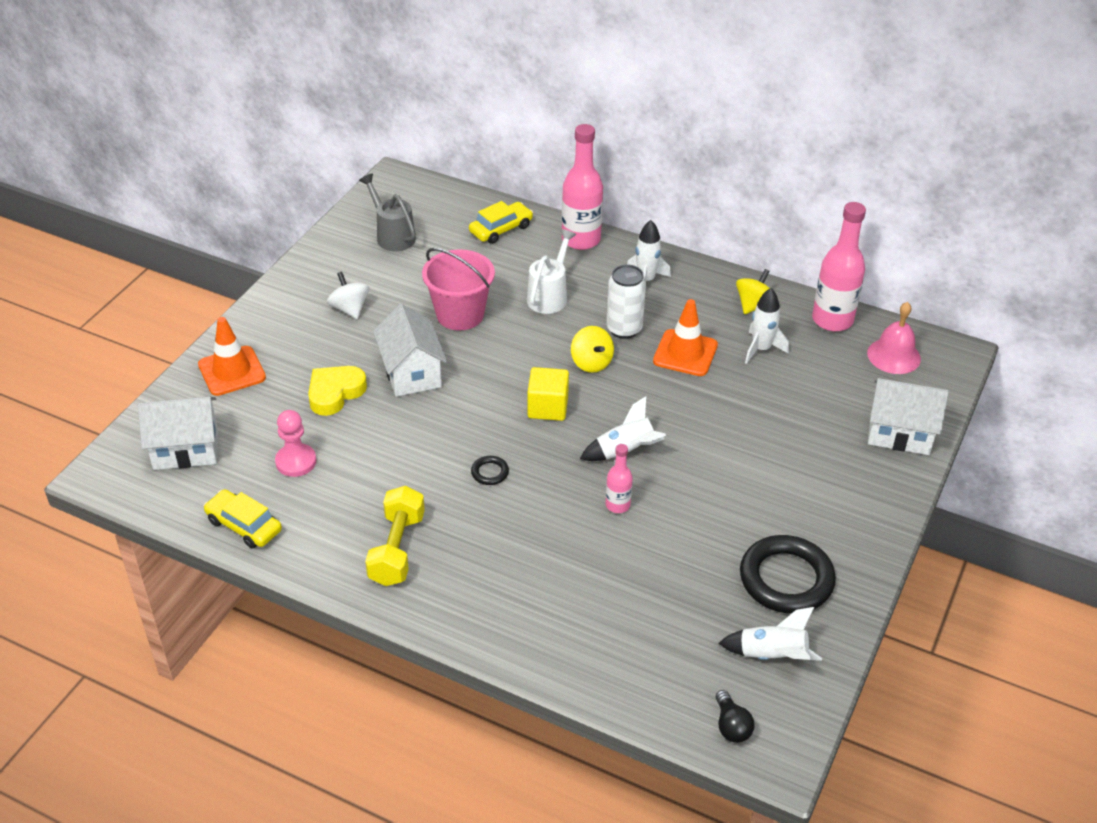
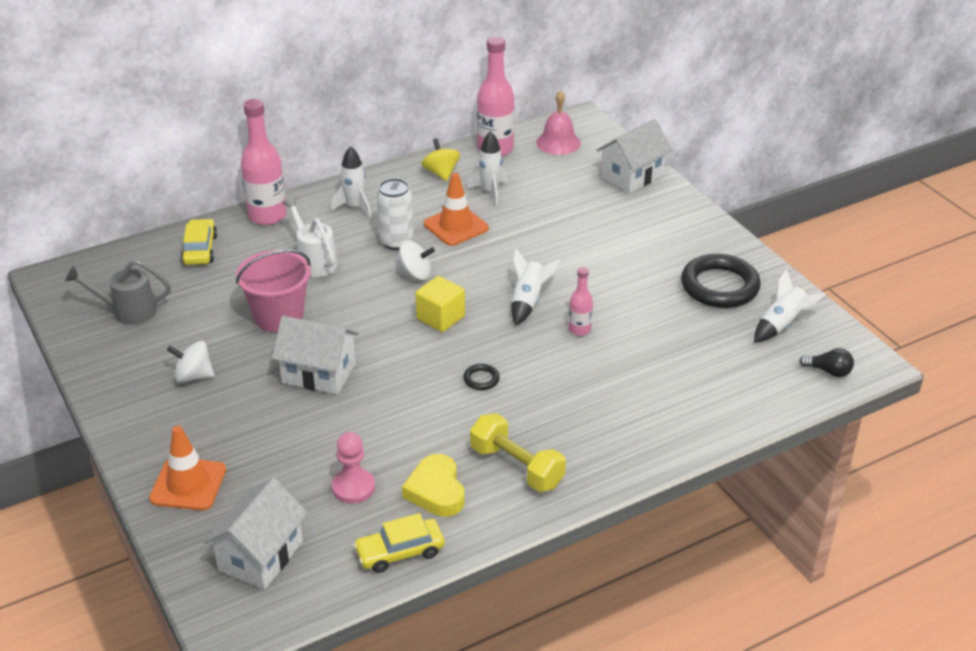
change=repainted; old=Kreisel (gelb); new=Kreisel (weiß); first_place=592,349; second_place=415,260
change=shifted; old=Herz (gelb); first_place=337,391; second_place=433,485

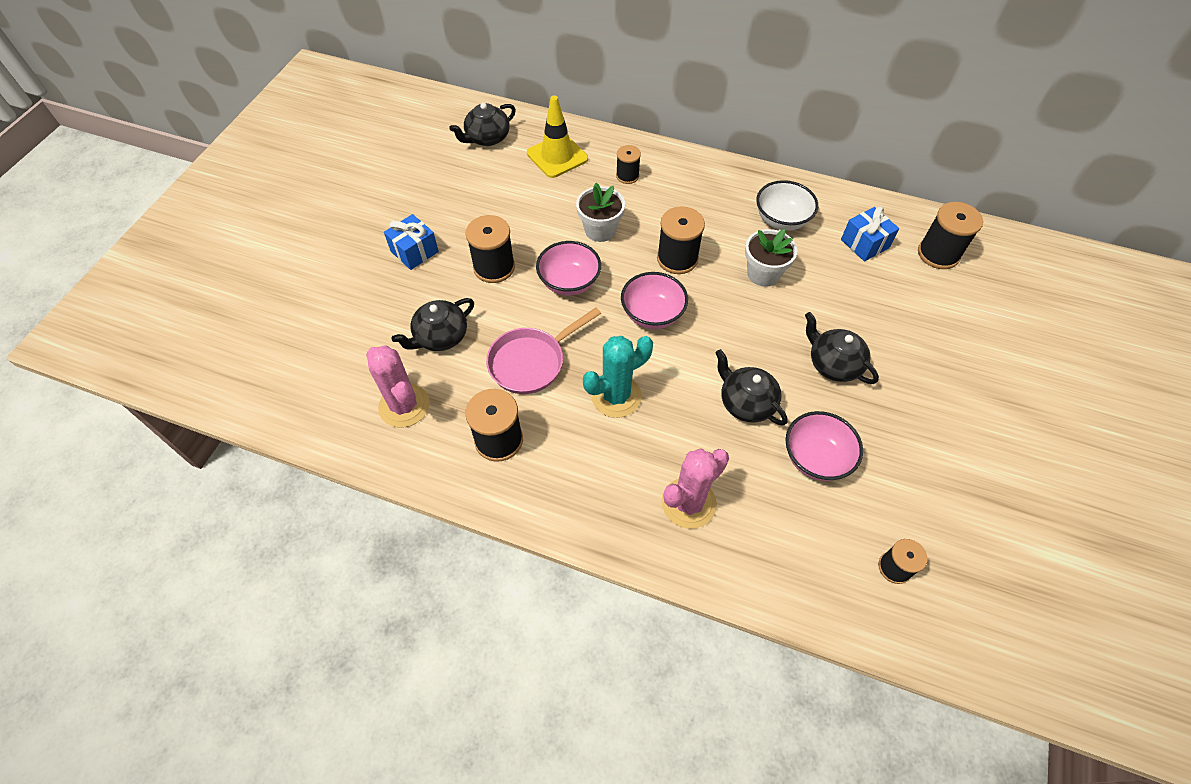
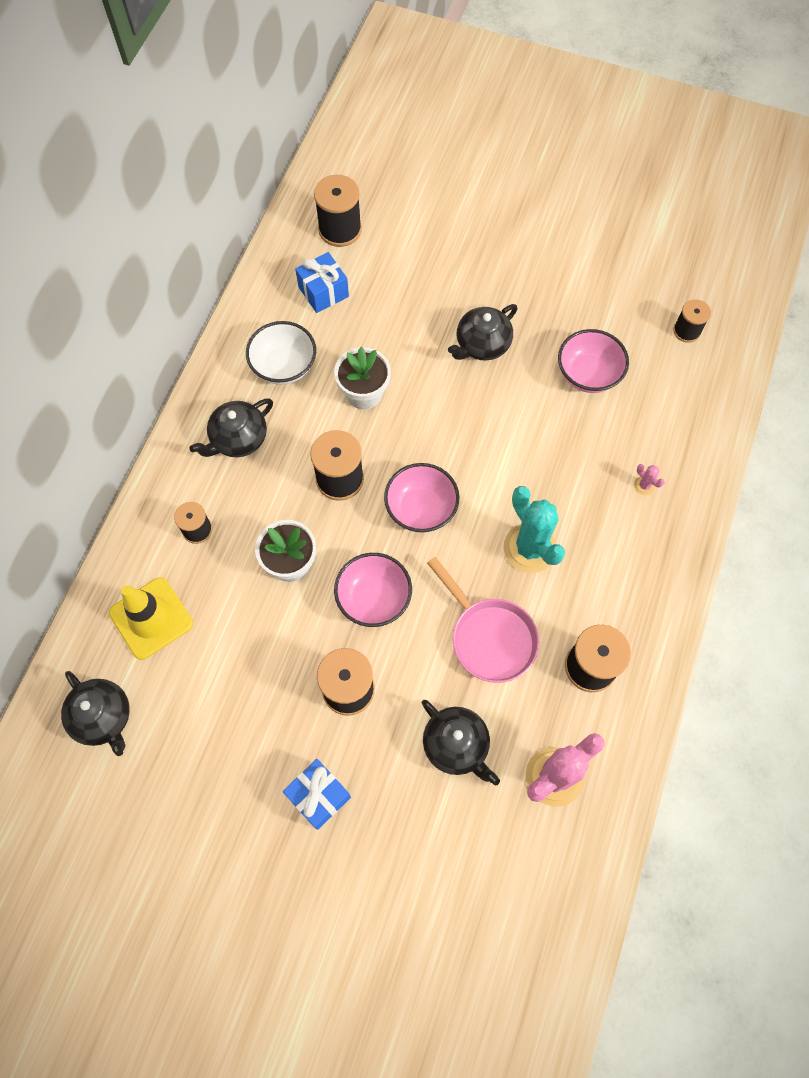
change=shifted; old=Teekanne (schwarz); first_place=751,387; second_place=231,427
change=scaled; old=Kaktus (rosa); first_place=695,488; second_place=649,479; factor=0.41

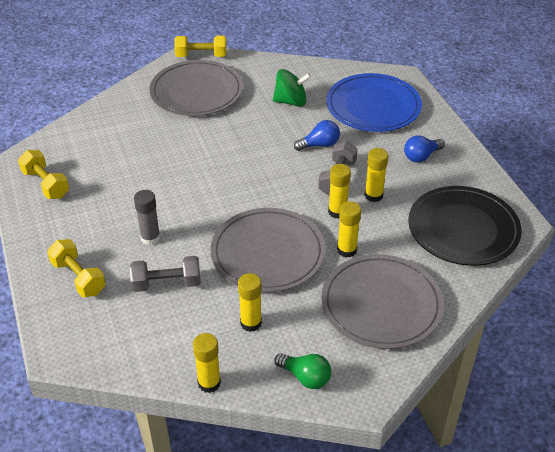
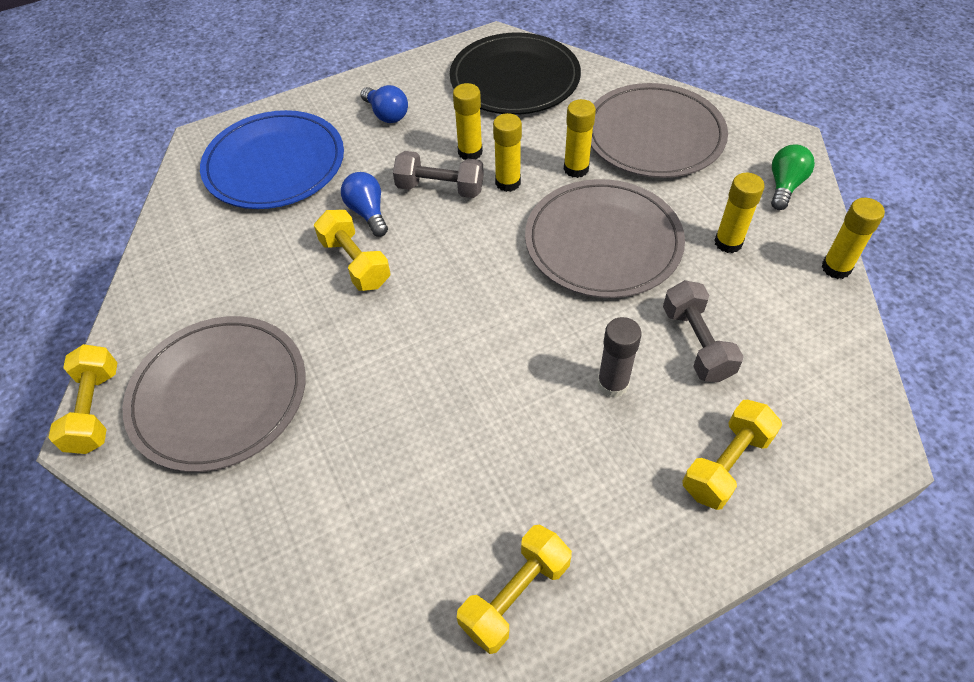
change=gone; old=Kreisel (grün); first_place=292,88
change=new; new=Hantel (gelb); second_place=352,250

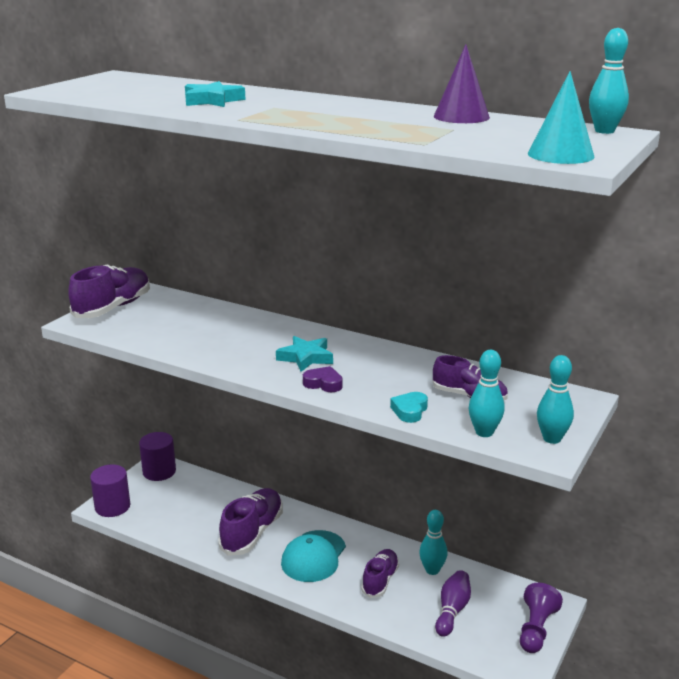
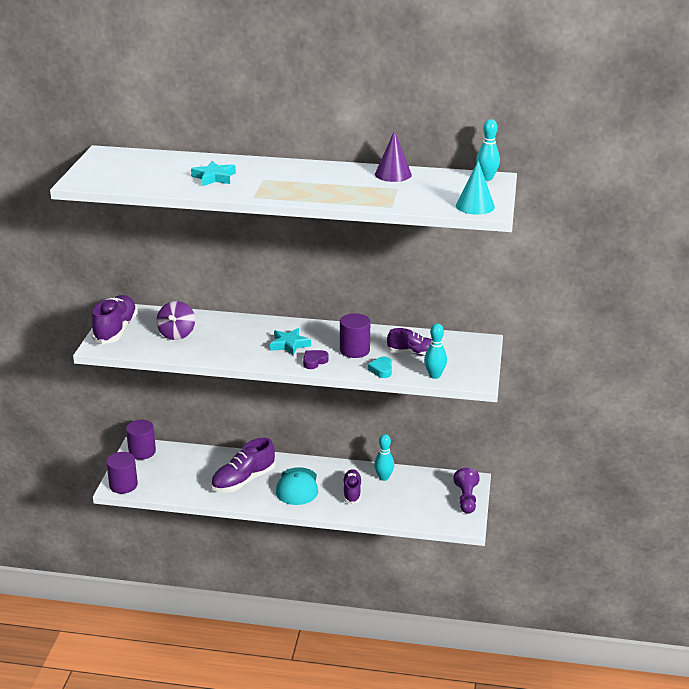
change=gone; old=Bowlingkegel (türkis); first_place=555,399
change=rotated; old=Herz (lila); first_place=323,379; second_place=316,359; degrees=-45
change=rotated; old=Schuh (lila); first_place=250,522; second_place=243,465; degrees=-135
change=gone; old=Bowlingkegel (lila); first_place=453,603
change=new; new=Kreisel (lila); second_place=176,320
change=new; new=Vollzylinder (lila); second_place=355,335

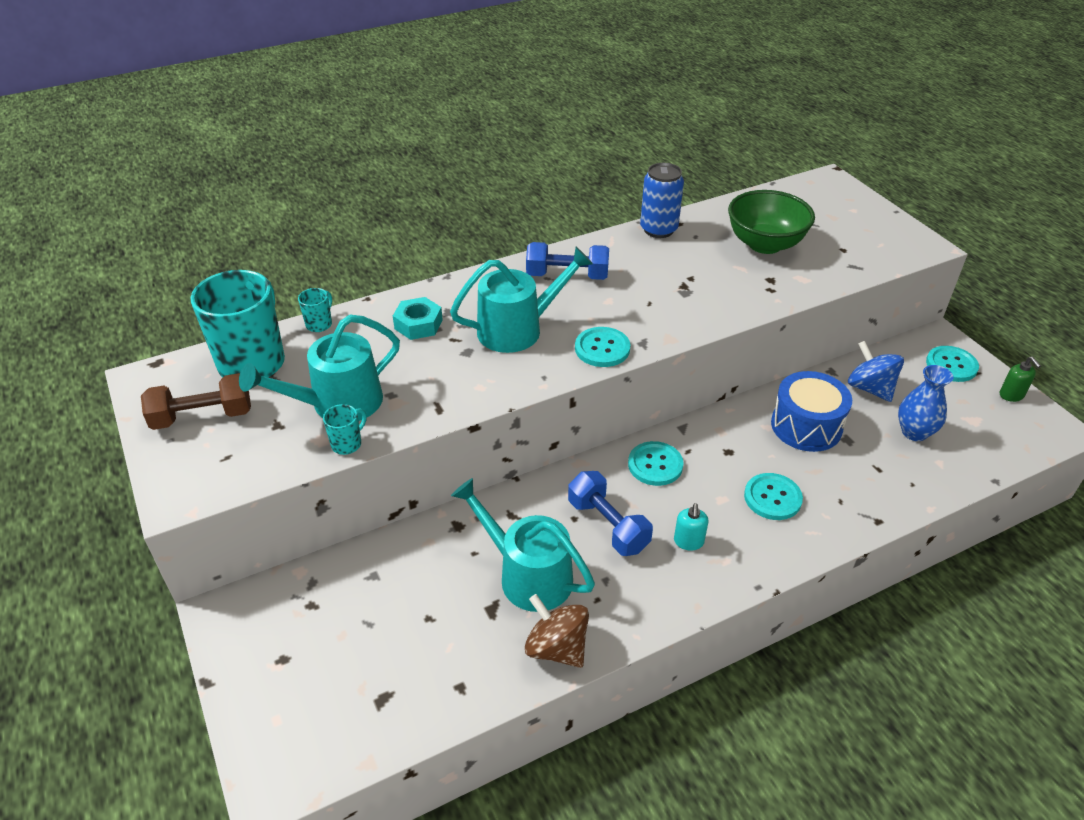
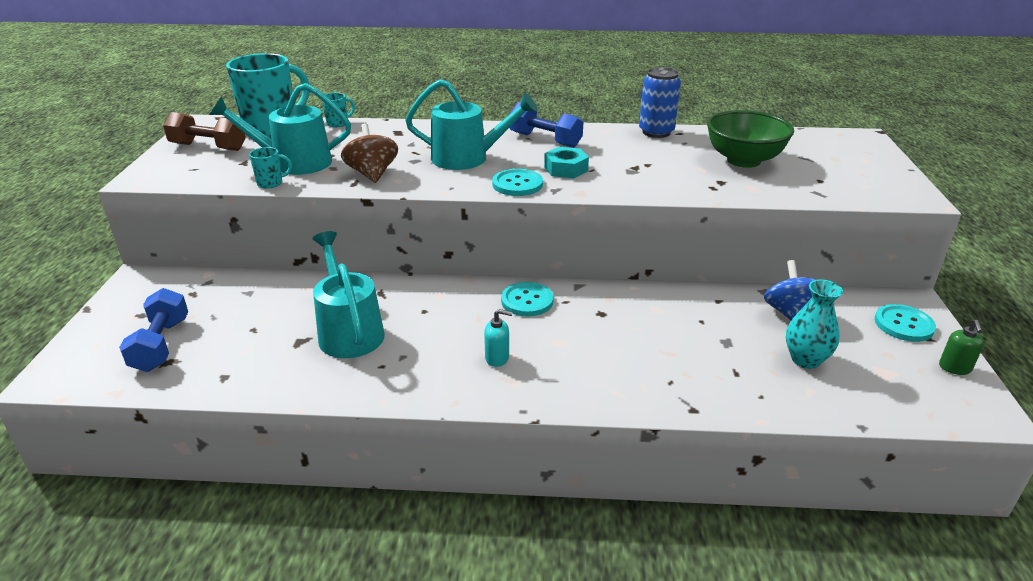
change=shifted; old=Sechskantmutter (türkis); first_place=418,318; second_place=566,162
change=repainted; old=Vase (blau); new=Vase (türkis); first_place=925,403; second_place=814,324
change=gone; old=Trommel (blau); first_place=811,411
change=shifted; old=Hantel (blau); first_place=610,513; second_place=153,330
change=gone; old=Knopf (türkis); first_place=773,496
change=rotated; old=Seifenspender (türkis); first_place=691,527; second_place=498,338; degrees=-120
change=shifted; old=Kreisel (braun); first_place=557,631; second_place=369,153

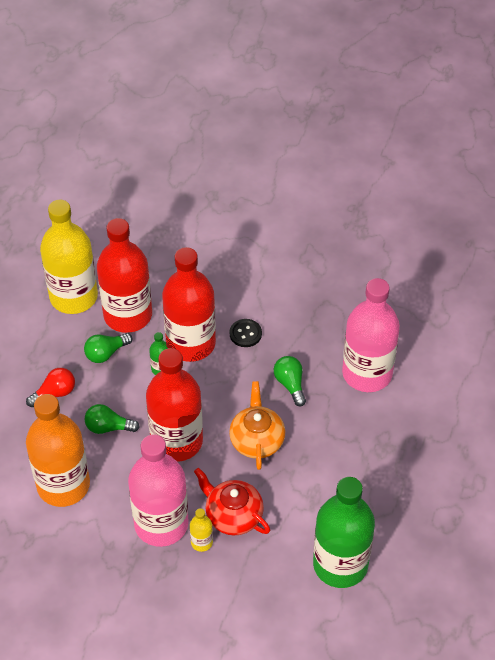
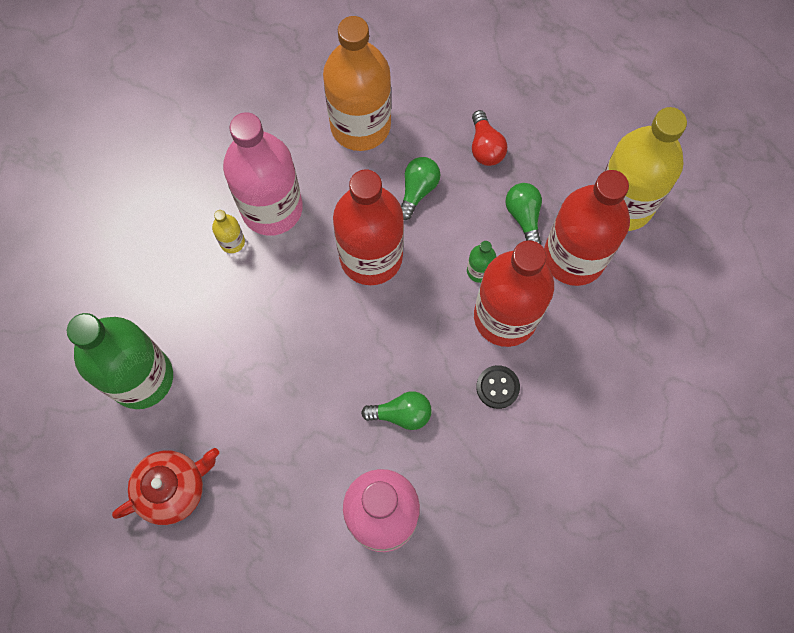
change=gone; old=Teekanne (orange); first_place=257,425
change=shifted; old=Teekanne (rot); first_place=232,501; second_place=165,486

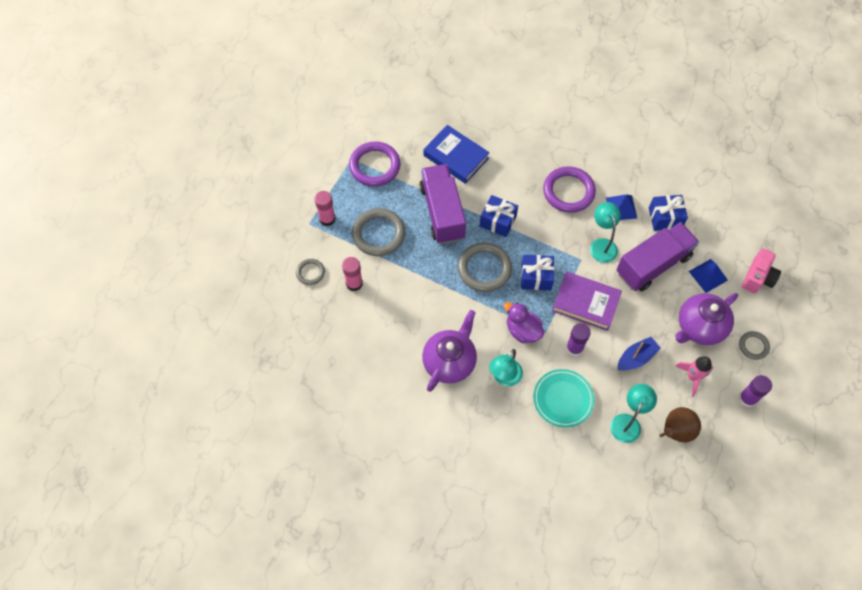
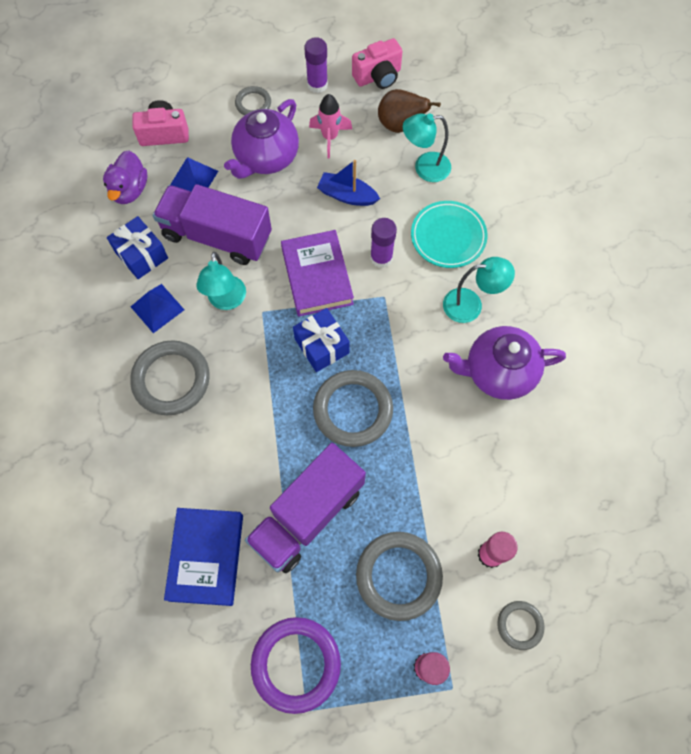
change=repainted; old=Ring (lila); new=Ring (grau); first_place=569,189; second_place=170,377
change=gone; old=Geschenk (blau); first_place=499,216
change=rotated; old=Lampe (türkis); first_place=605,232; second_place=221,281; degrees=-45
change=rotated; old=Teekanne (lila); first_place=706,319; second_place=261,139; degrees=105
change=shifted; old=Ente (lila); first_place=524,322; second_place=125,177
change=new; new=Kamera (rosa); second_place=377,63

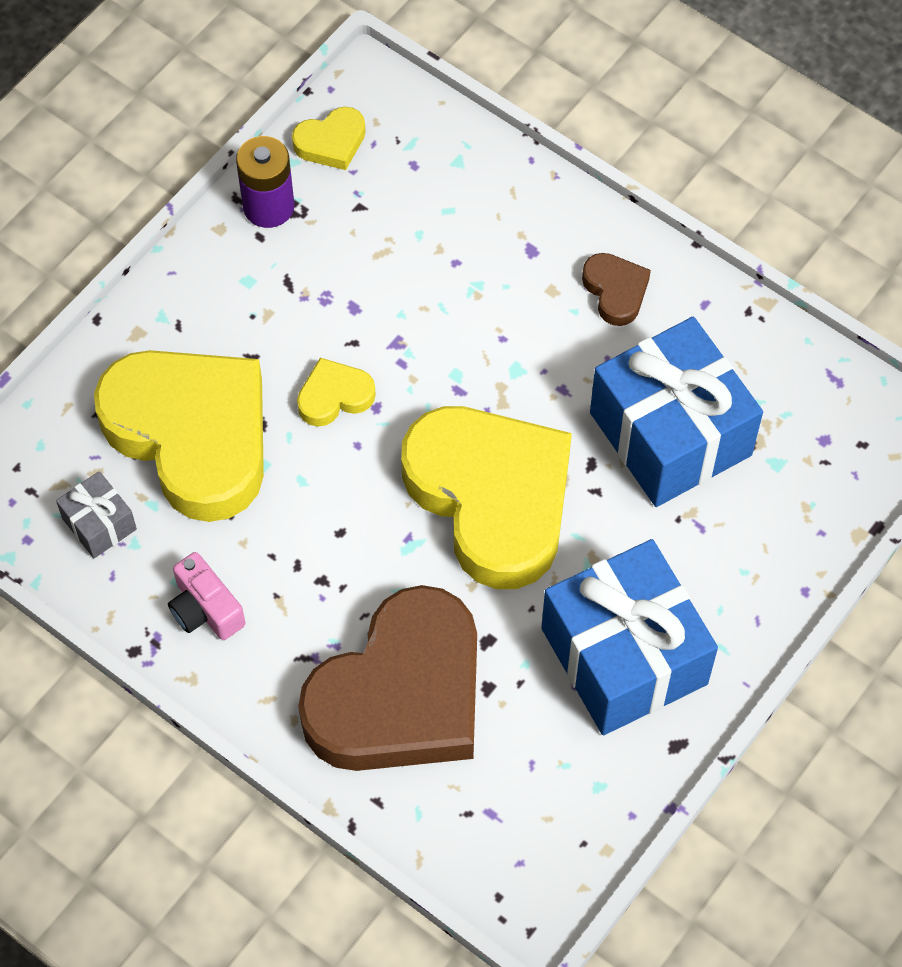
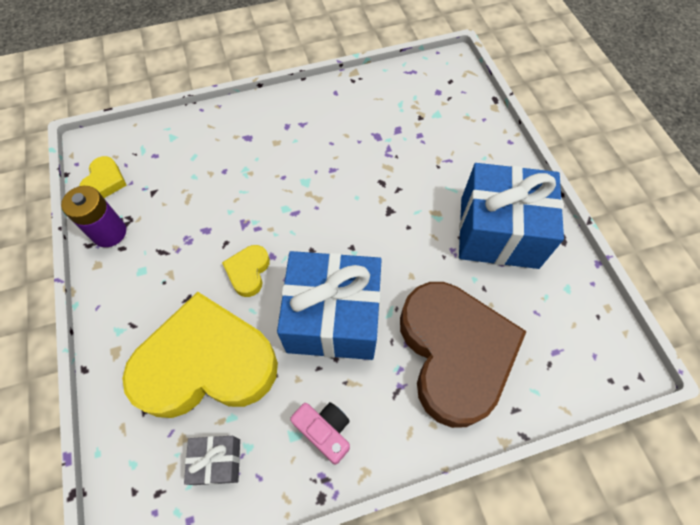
change=gone; old=Herz (braun); first_place=616,289
change=shifted; old=Geschenk (blau); first_place=676,412; second_place=329,305
change=gone; old=Herz (gelb); first_place=486,497
change=rotated; old=Kamera (rosa); first_place=206,596; second_place=320,433; degrees=-135

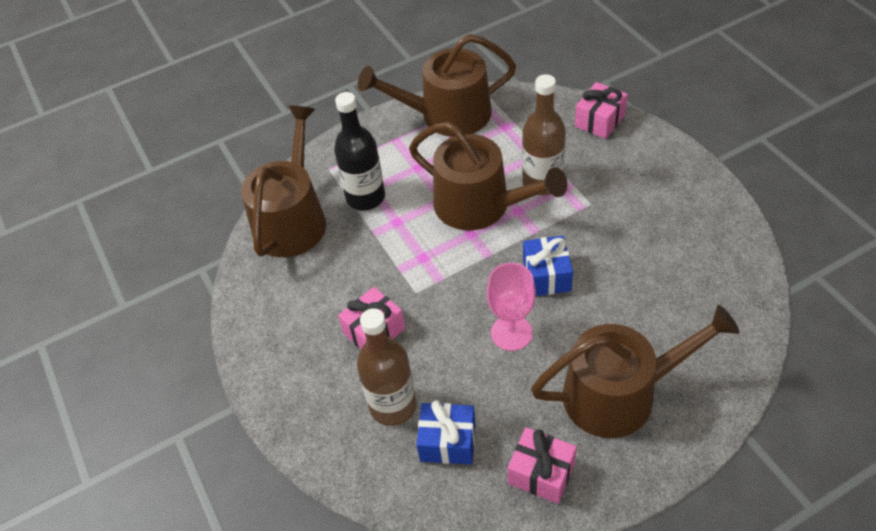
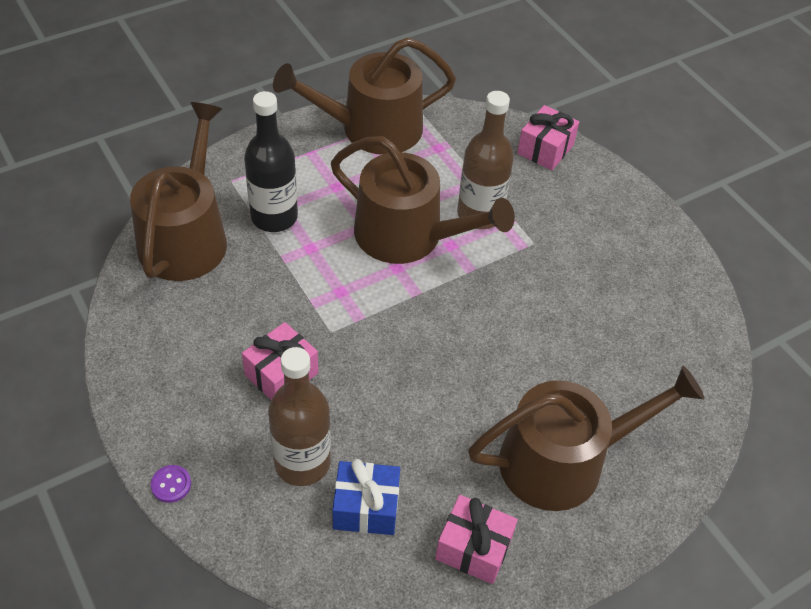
change=gone; old=Geschenk (blau); first_place=548,266
change=gone; old=Kelch (rosa); first_place=511,307
change=new; new=Knopf (lila); second_place=171,484

